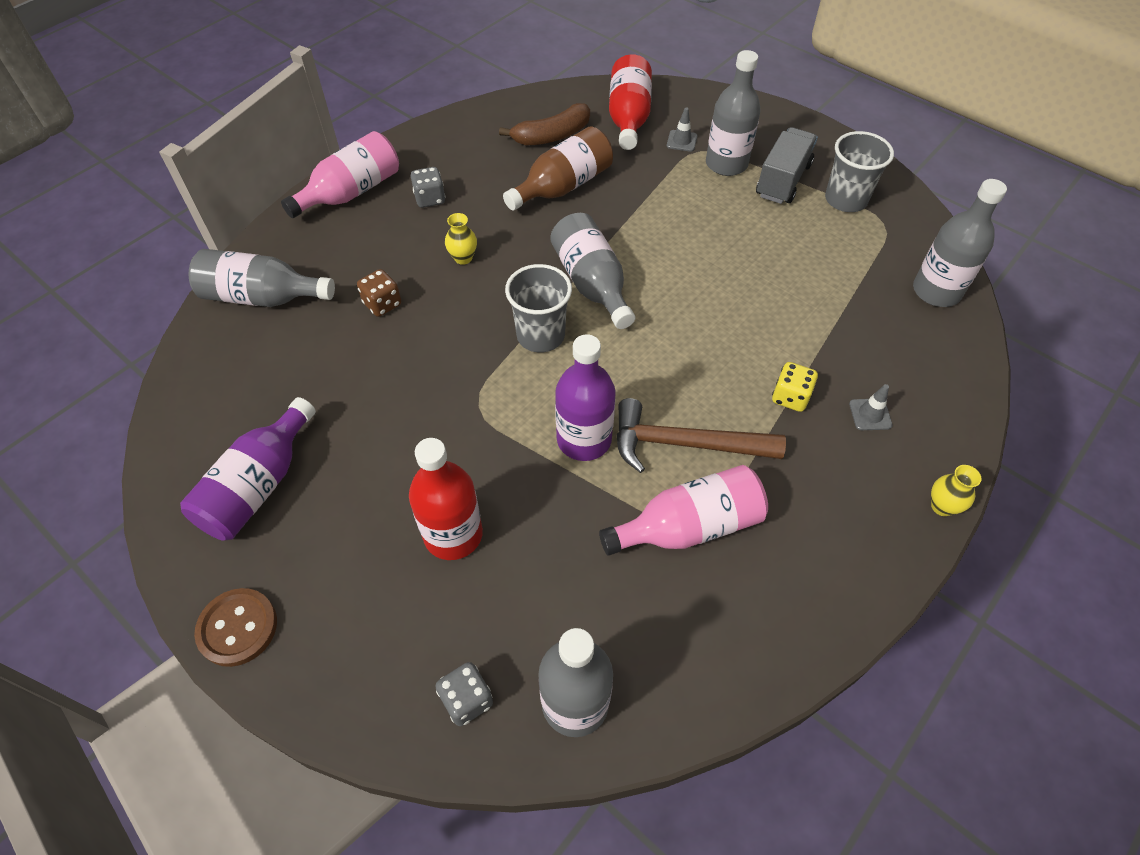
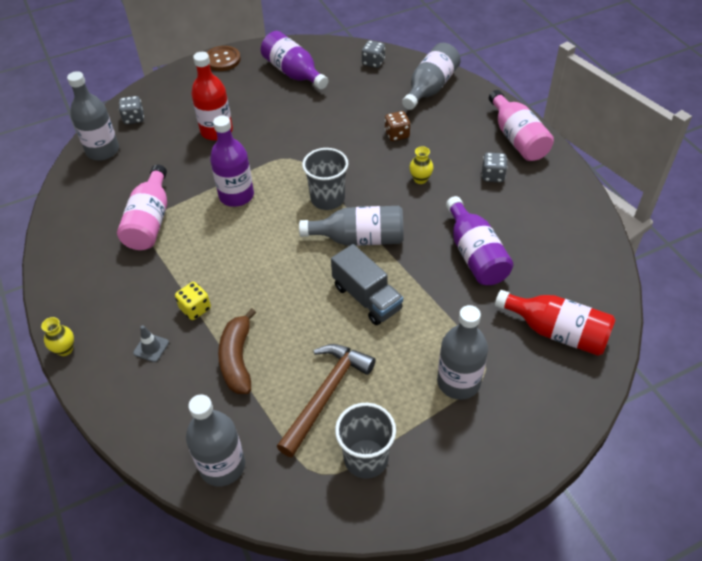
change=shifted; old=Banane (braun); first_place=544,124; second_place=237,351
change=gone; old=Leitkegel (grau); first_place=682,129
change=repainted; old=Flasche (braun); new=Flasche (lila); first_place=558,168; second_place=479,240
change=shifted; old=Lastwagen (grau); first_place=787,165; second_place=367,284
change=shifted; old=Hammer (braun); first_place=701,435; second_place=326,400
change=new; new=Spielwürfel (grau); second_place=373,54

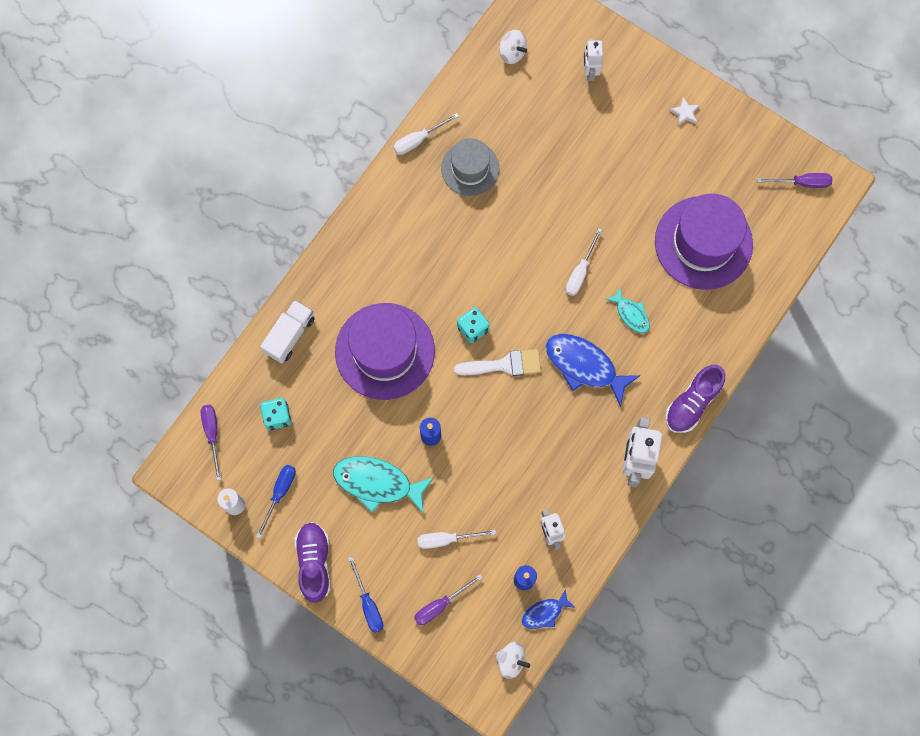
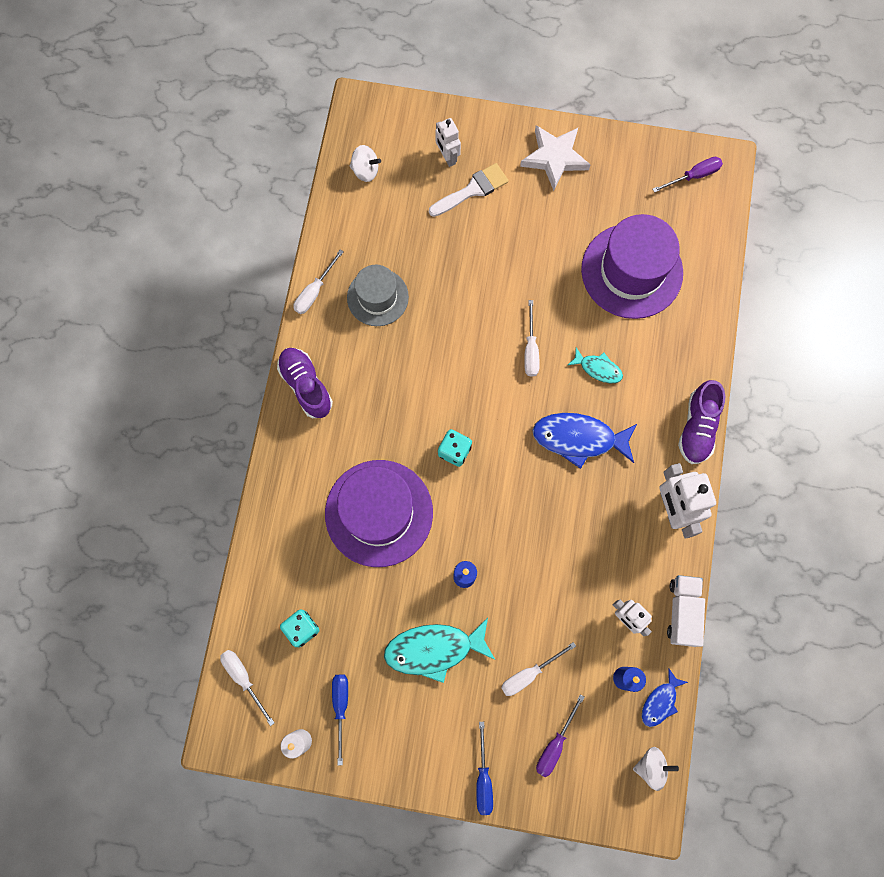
change=scaled; old=Stern (weiß); first_place=684,111; second_place=555,158; factor=2.2
change=shifted; old=Lastwagen (weiß); first_place=287,331; second_place=686,611
change=shifted; old=Pinsel (weiß); first_place=497,362; second_place=469,190
change=repainted; old=Schraubenzieher (lila); new=Schraubenzieher (weiß); first_place=211,443; second_place=247,688
change=shifted; old=Schuh (lila); first_place=312,562; second_place=305,383
change=rotated; old=Schraubenzieher (blau); first_place=365,594; second_place=484,768; degrees=45

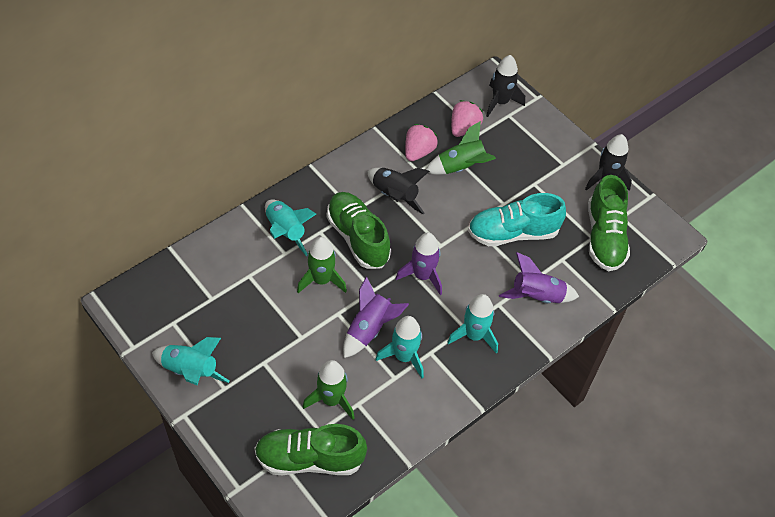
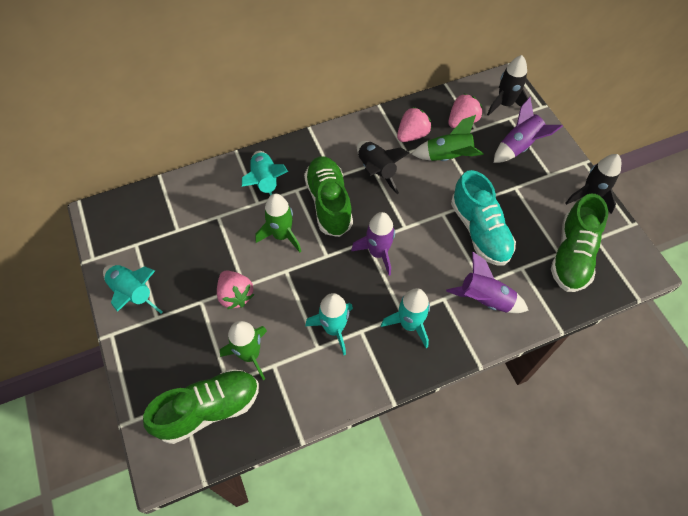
change=rotated; old=Schuh (türkis); first_place=517,219; second_place=483,218; degrees=-120
change=shifted; old=Rakete (lila); first_place=376,317; second_place=528,130
change=rotated; old=Schuh (grün); first_place=310,449; second_place=201,406; degrees=135
change=new; new=Erdbeere (rosa); second_place=235,289

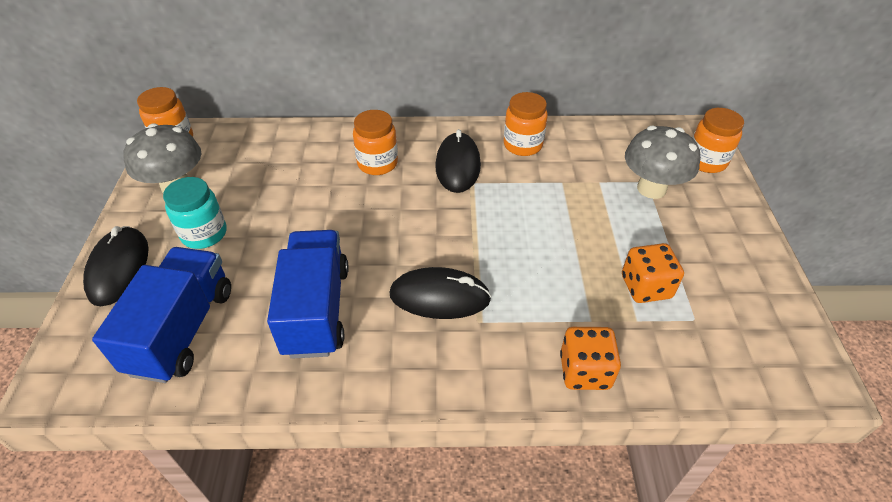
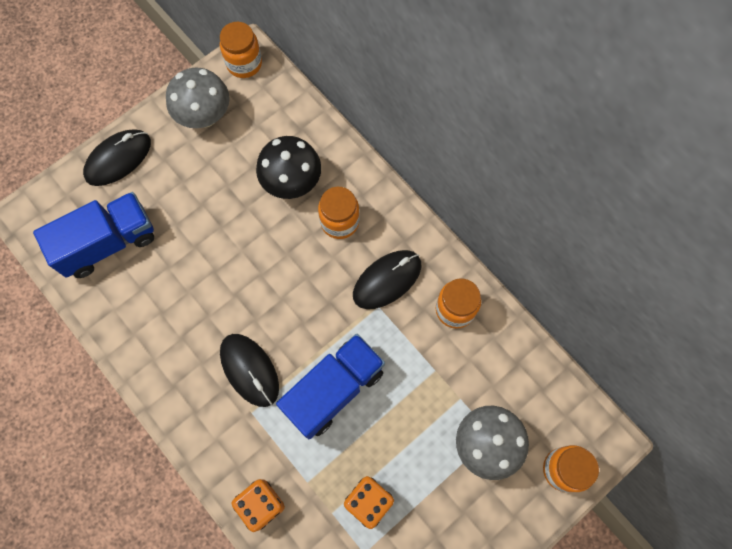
change=gone; old=Einmachglas (türkis); first_place=194,213
change=shifted; old=Lastwagen (blau); first_place=308,294; second_place=330,386
change=new; new=Pilz (schwarz); second_place=288,167

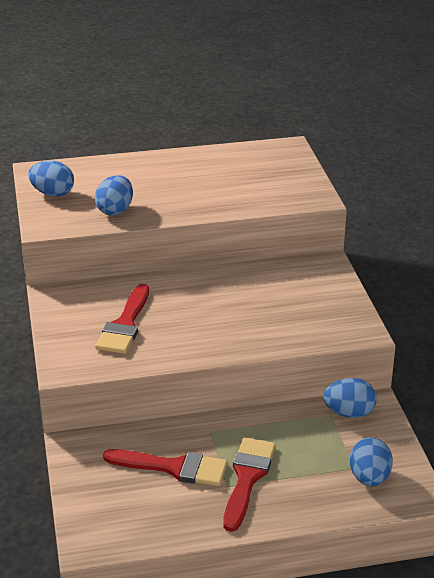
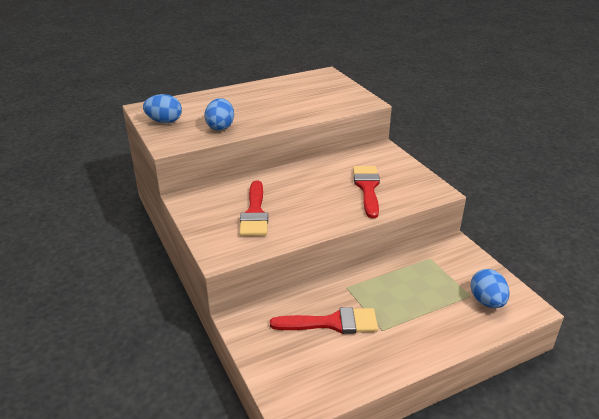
change=gone; old=Ei (blau); first_place=350,398
change=shifted; old=Pinsel (rot); first_place=249,484; second_place=366,192

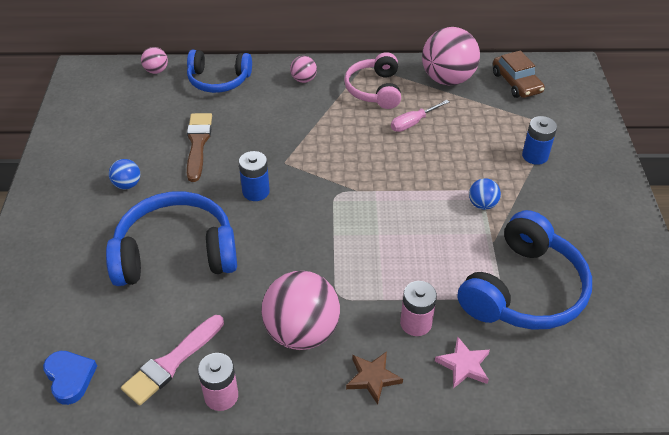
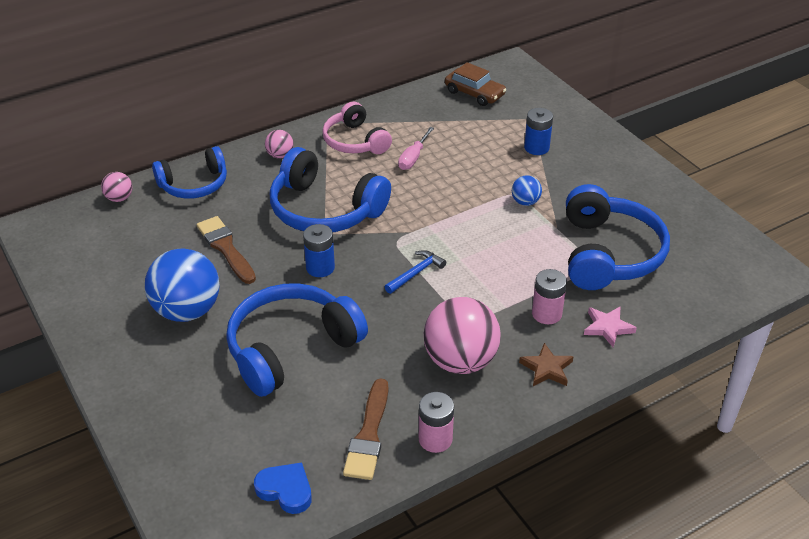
change=gone; old=Ball (rosa); first_place=451,56
change=scaled; old=Ball (blau); first_place=124,174; second_place=182,285; factor=2.13
change=repainted; old=Pinsel (rosa); new=Pinsel (braun); first_place=172,360; second_place=365,429
change=new; new=Kopfhörer (blau); second_place=330,189
change=new; new=Hammer (blau); second_place=415,272

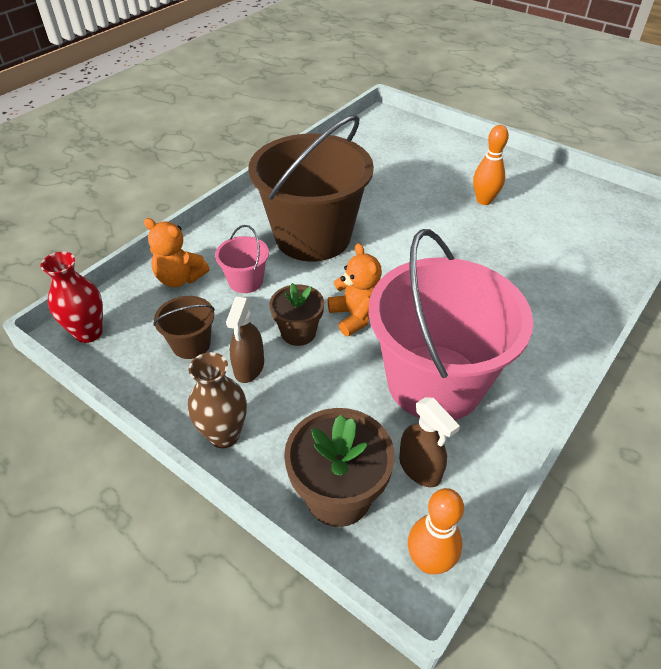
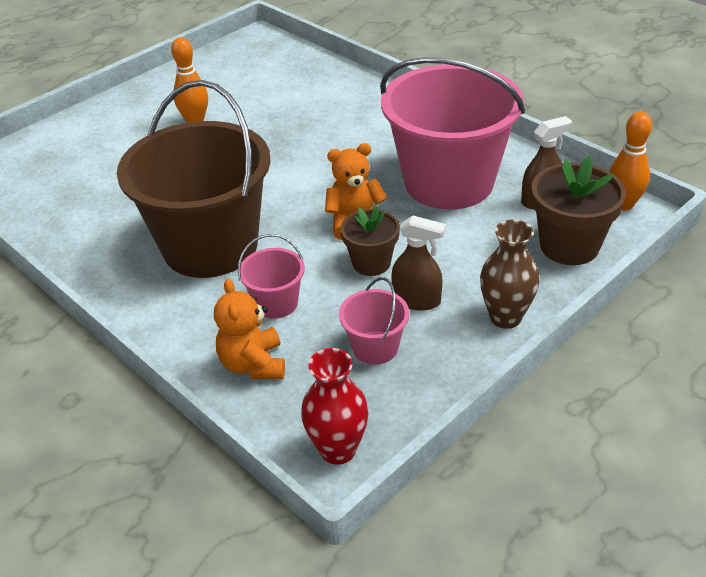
change=rotated; old=Teddybär (orange); first_place=176,252; second_place=249,329; degrees=135
change=repainted; old=Eimer (braun); new=Eimer (rosa); first_place=184,327; second_place=374,321

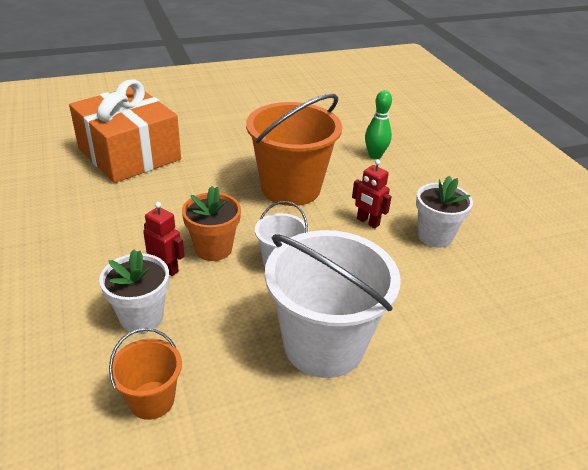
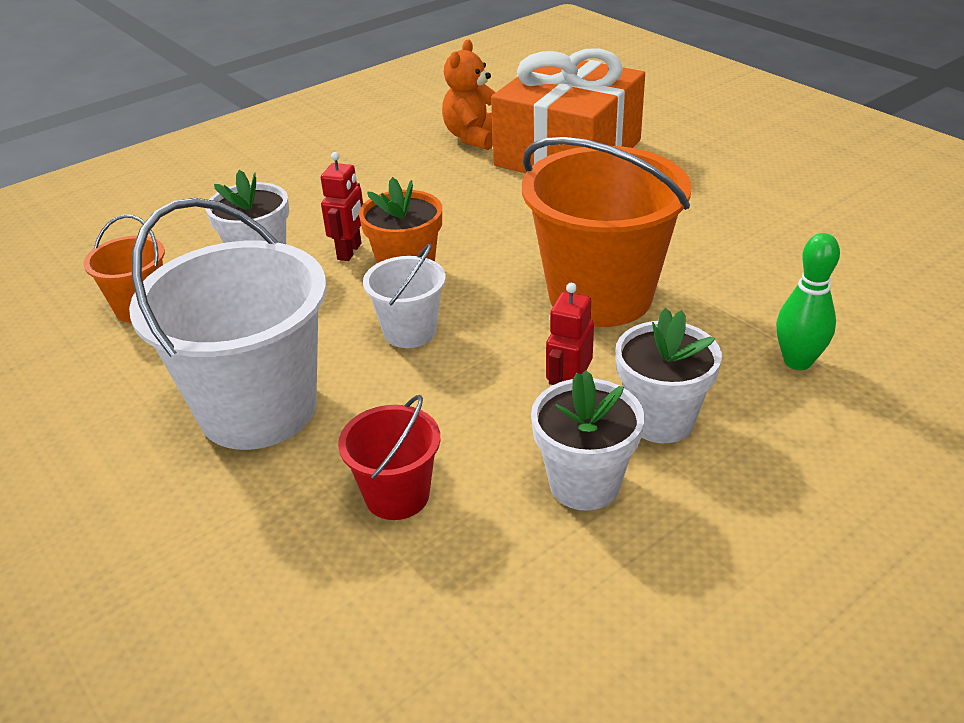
change=new; new=Teddybär (orange); second_place=469,95
change=new; new=Blumentopf (weiß); second_place=668,375
change=new; new=Eimer (rot); second_place=389,457

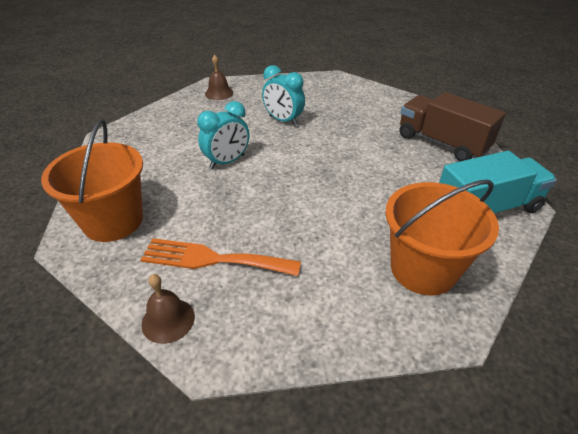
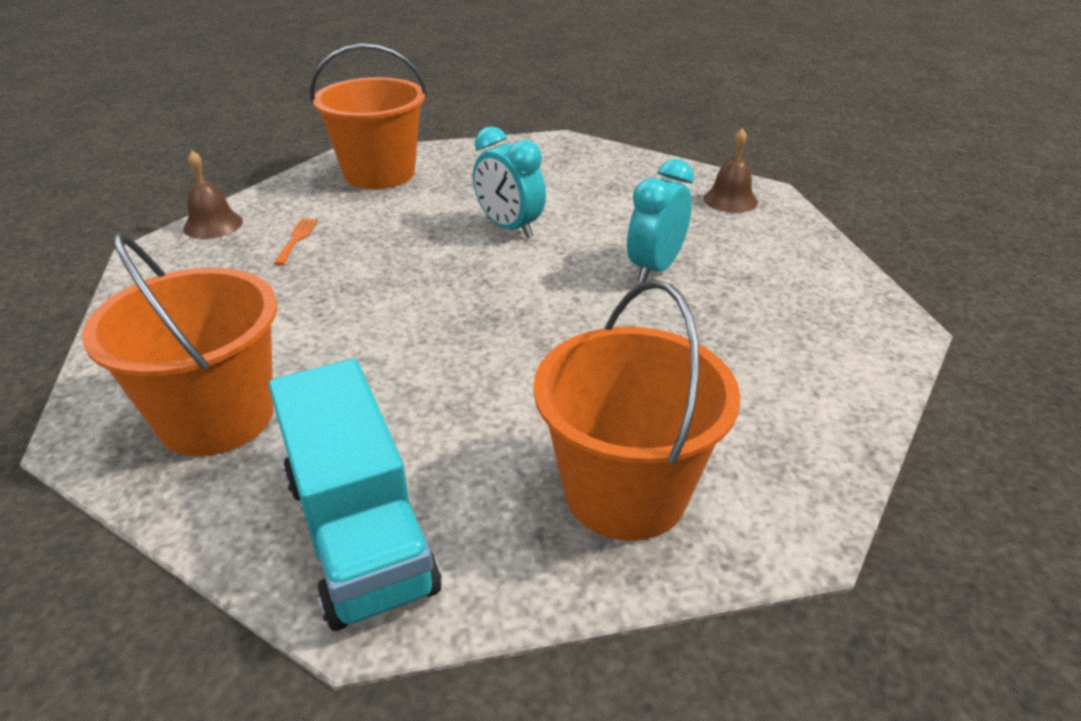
change=swapped; old=Lastwagen (braun); new=Eimer (orange); first_place=453,126; second_place=637,410
change=scaled; old=Gabel (orange); first_place=220,257; second_place=296,242; factor=0.45

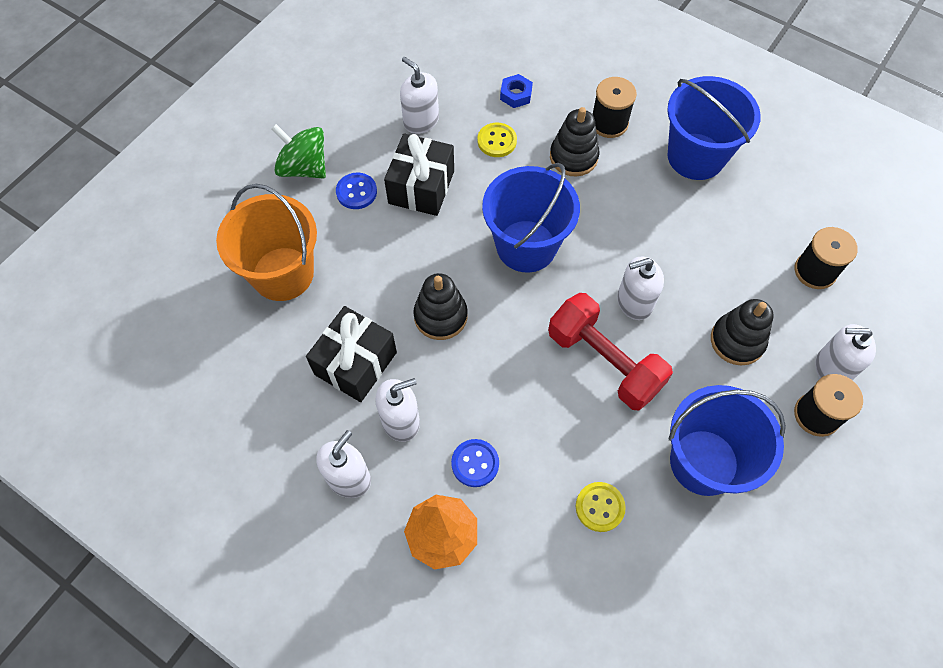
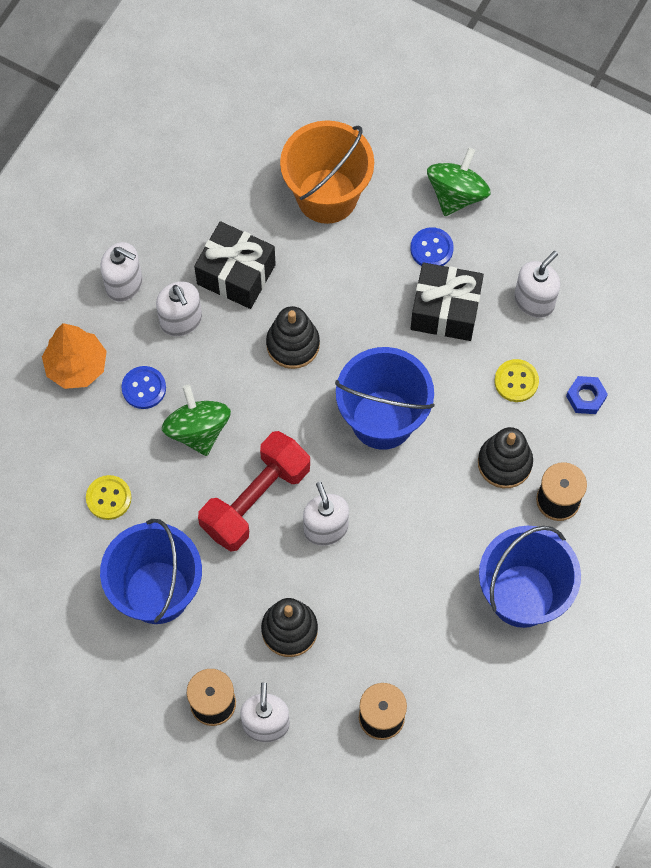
change=new; new=Kreisel (grün); second_place=196,420

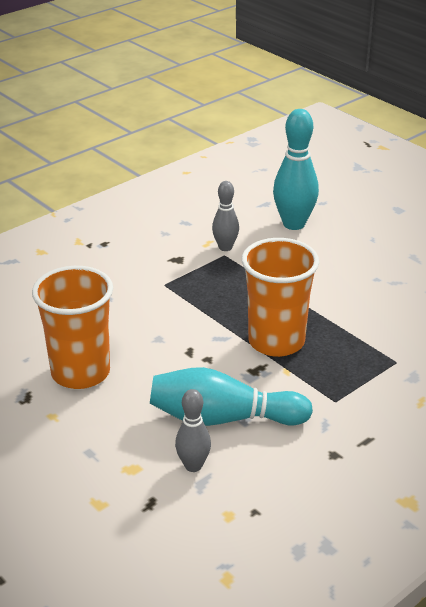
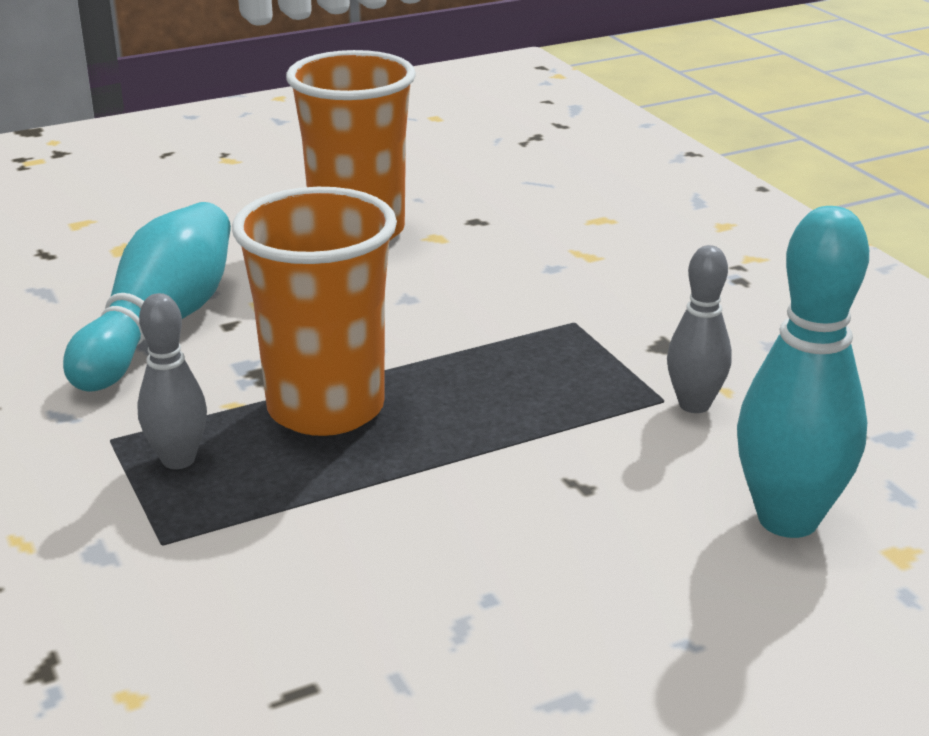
change=shifted; old=Bowlingkegel (grau); first_place=193,430; second_place=172,381

